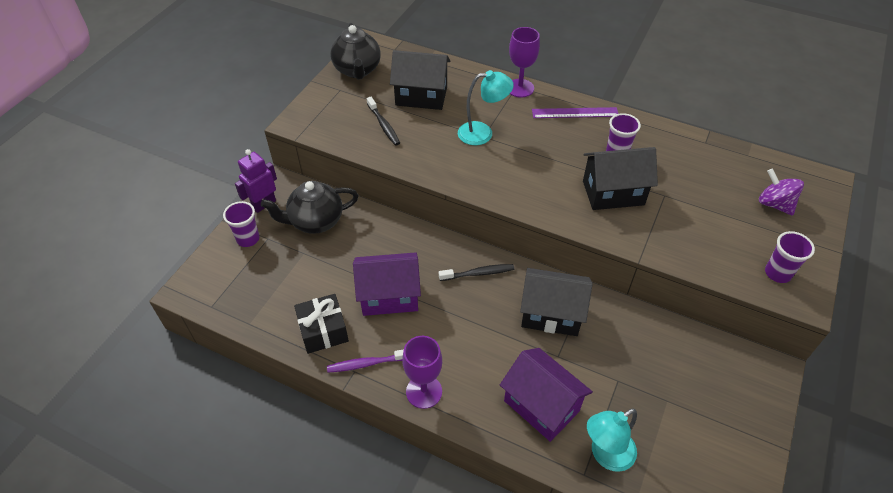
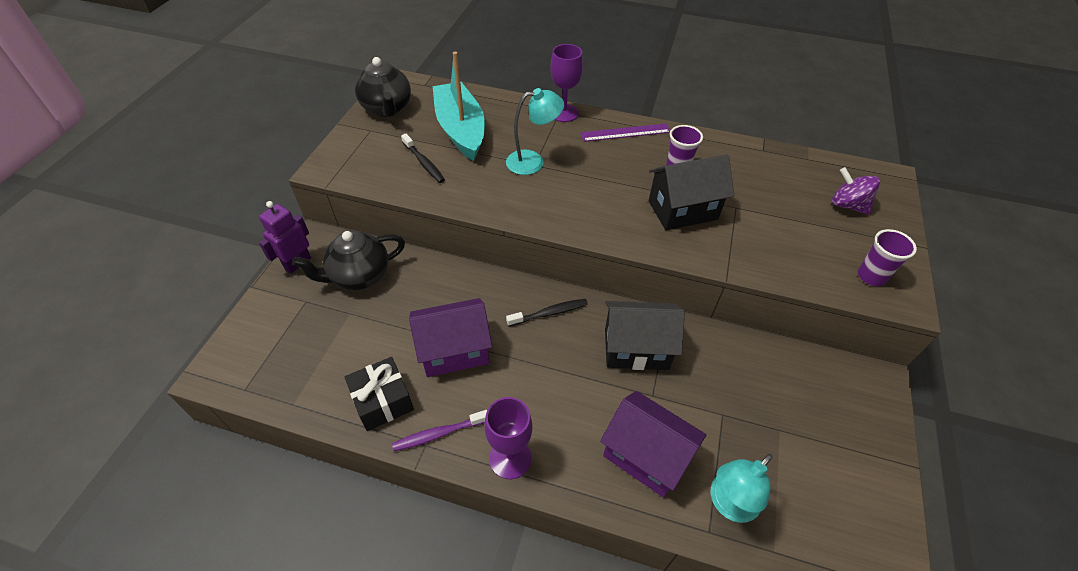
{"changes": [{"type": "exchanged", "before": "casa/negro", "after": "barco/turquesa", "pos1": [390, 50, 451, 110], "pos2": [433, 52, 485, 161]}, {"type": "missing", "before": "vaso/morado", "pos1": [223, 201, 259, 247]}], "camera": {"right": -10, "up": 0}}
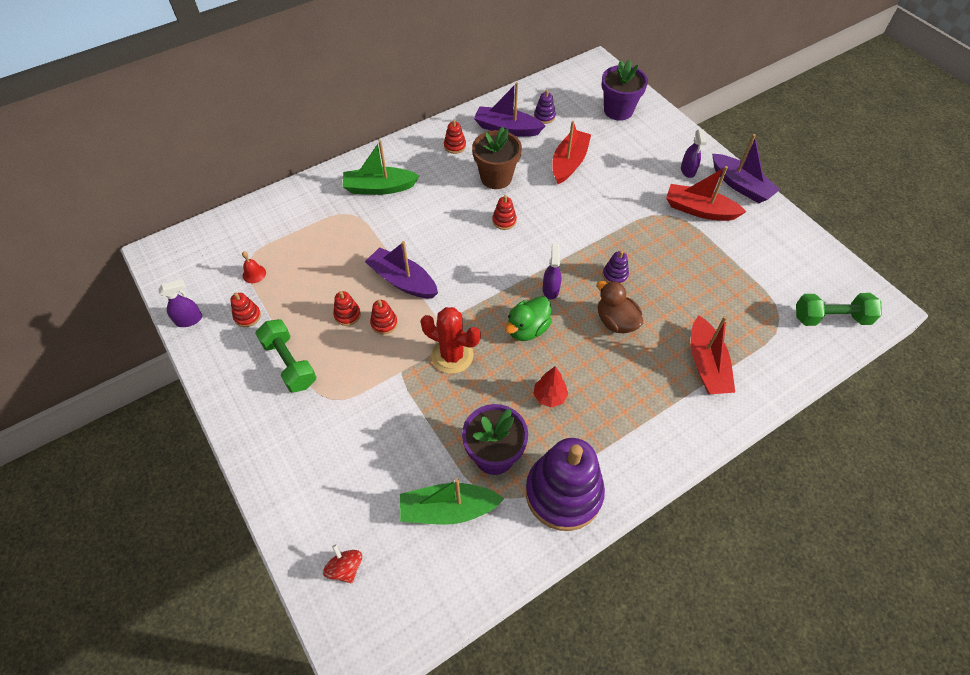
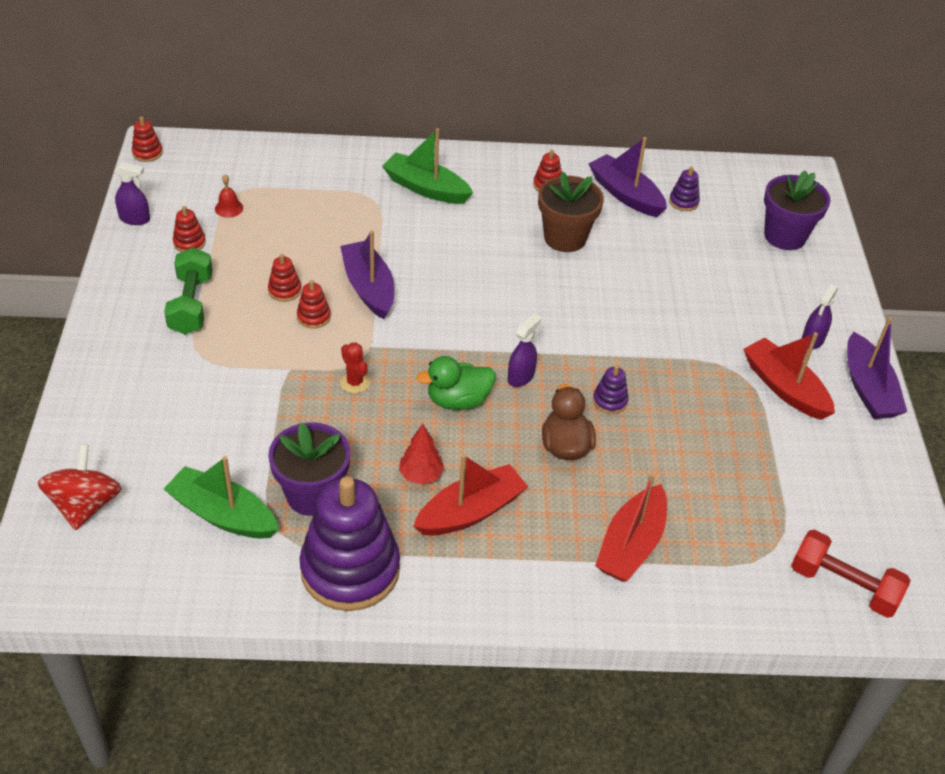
{"changes": [{"type": "relocated", "before": "barco/rojo", "pos1": [552, 121, 591, 184], "pos2": [413, 454, 528, 535]}, {"type": "relocated", "before": "juguete apilable/rojo", "pos1": [492, 195, 517, 230], "pos2": [132, 116, 163, 162]}, {"type": "colour", "before": "mancuerna/verde", "after": "mancuerna/rojo", "pos1": [796, 293, 882, 326], "pos2": [791, 530, 911, 618]}, {"type": "size", "before": "cactus/rojo", "pos1": [420, 307, 481, 374], "pos2": [340, 342, 370, 393], "scale": 0.55}, {"type": "size", "before": "peonza/rojo", "pos1": [323, 544, 362, 583], "pos2": [38, 444, 122, 530], "scale": 1.65}], "camera": {"right": 30, "up": -10}}
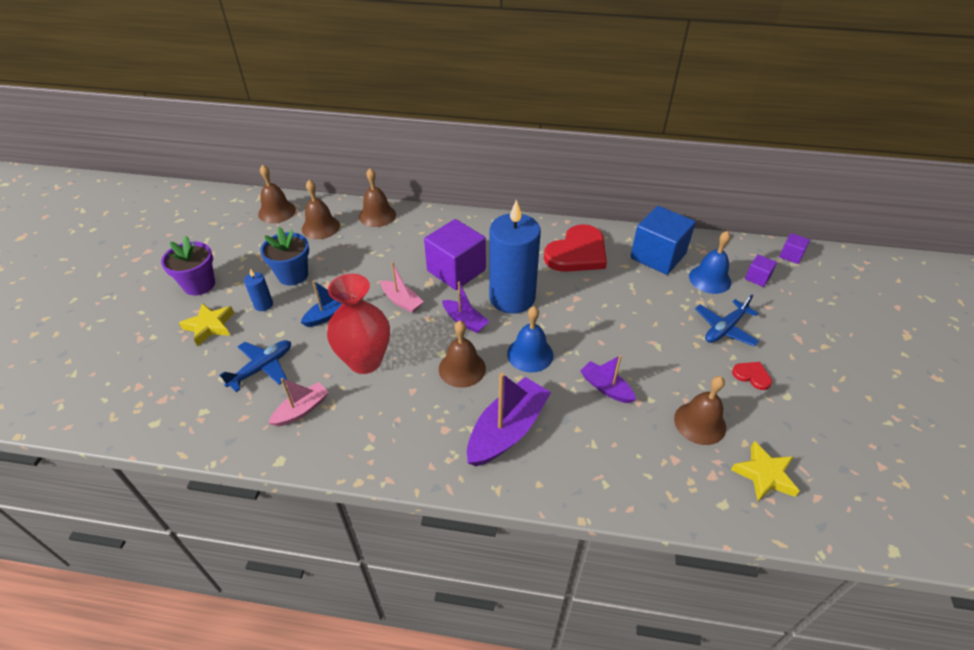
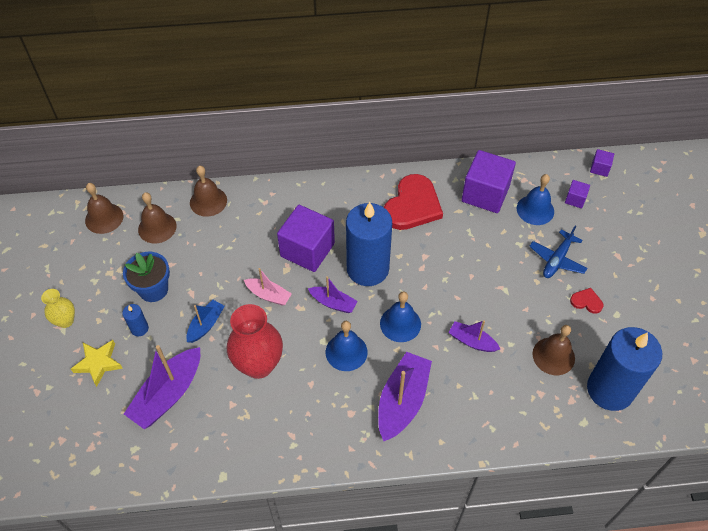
{"changes": [{"type": "colour", "before": "cubo/azul", "after": "cubo/morado", "pos1": [630, 206, 696, 275], "pos2": [461, 150, 516, 213]}, {"type": "exchanged", "before": "maceta/morado", "after": "florero/amarillo", "pos1": [161, 236, 215, 296], "pos2": [41, 289, 75, 328]}, {"type": "colour", "before": "campana/marrón", "after": "campana/azul", "pos1": [439, 321, 486, 388], "pos2": [326, 321, 368, 371]}, {"type": "exchanged", "before": "avión/azul", "after": "barco/morado", "pos1": [219, 340, 291, 392], "pos2": [124, 345, 200, 429]}, {"type": "missing", "before": "barco/rosa", "pos1": [268, 378, 329, 427]}, {"type": "exchanged", "before": "estrella/amarillo", "after": "vela/azul", "pos1": [731, 441, 799, 501], "pos2": [587, 327, 662, 411]}], "camera": {"right": -15, "up": 10}}
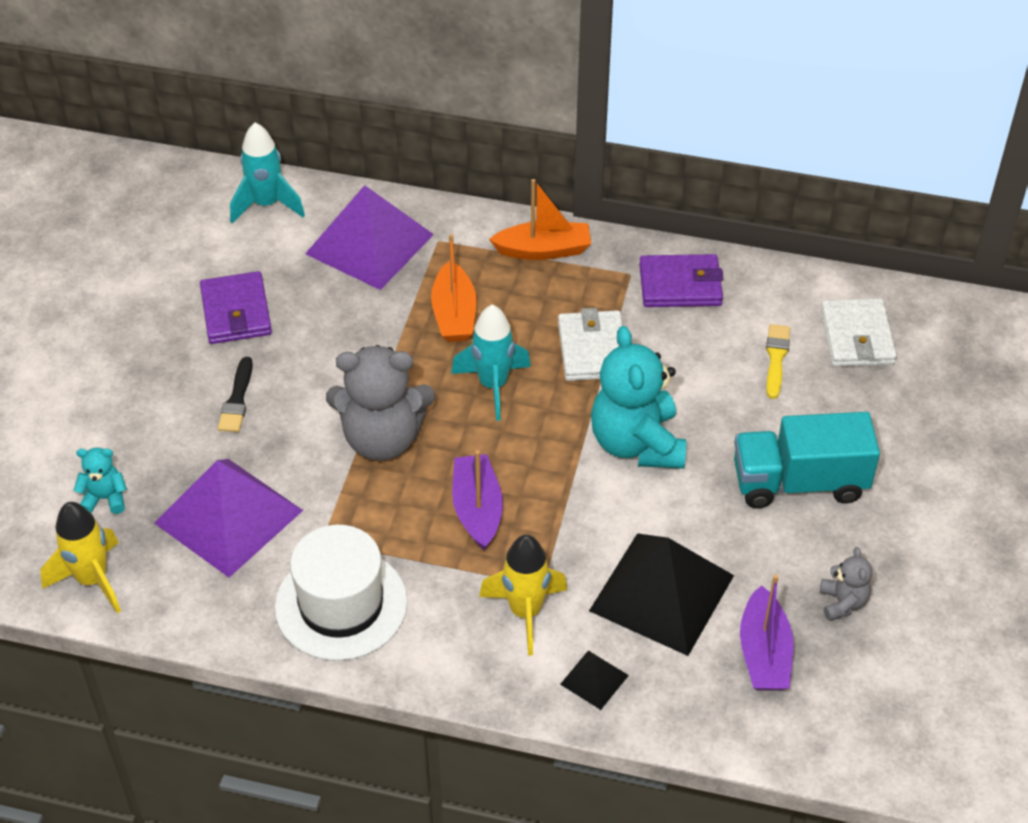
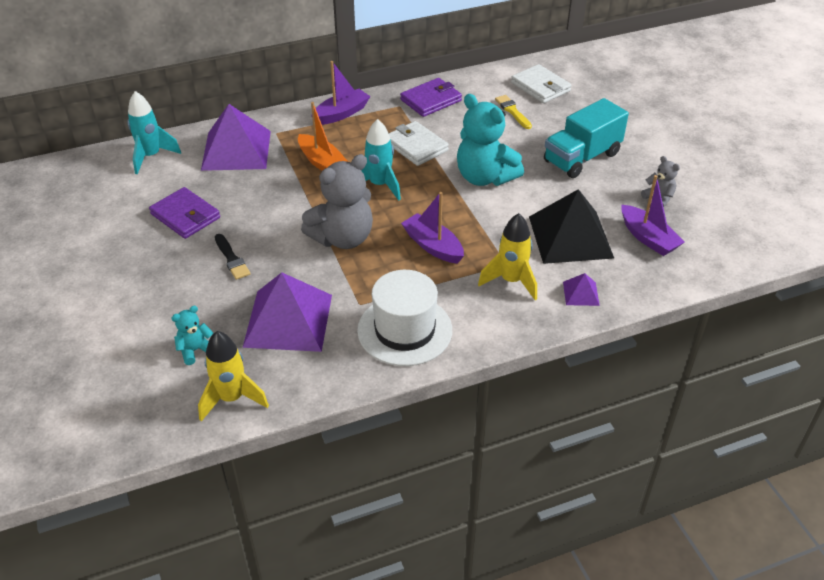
{"changes": [{"type": "colour", "before": "barco/naranja", "after": "barco/morado", "pos1": [489, 179, 591, 260], "pos2": [311, 61, 371, 125]}, {"type": "colour", "before": "pirámide/negro", "after": "pirámide/morado", "pos1": [560, 650, 629, 710], "pos2": [563, 273, 600, 306]}], "camera": {"right": -35, "up": -5}}
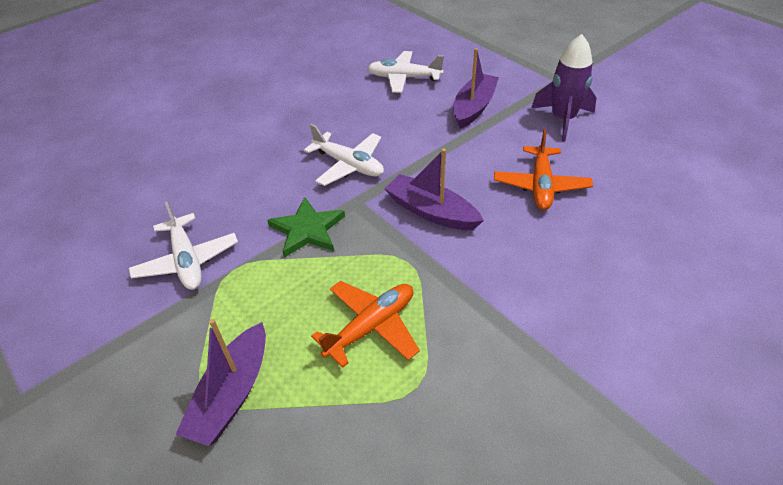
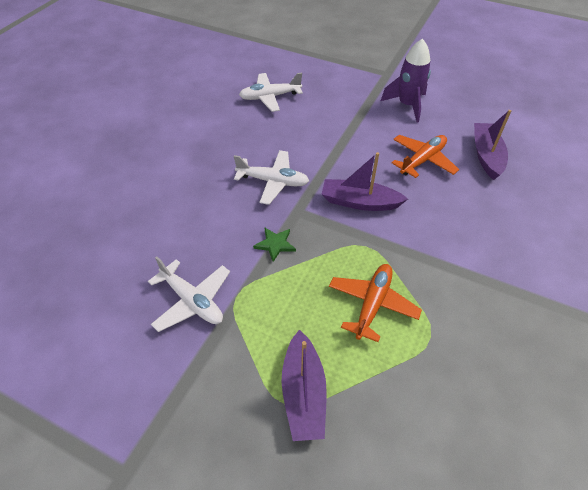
{"changes": [{"type": "relocated", "before": "barco/morado", "pos1": [454, 48, 499, 129], "pos2": [474, 110, 511, 180]}, {"type": "spun", "before": "avión/naranja", "pos1": [494, 130, 593, 210], "pos2": [392, 135, 459, 178], "turn": -120}, {"type": "size", "before": "estrella/verde", "pos1": [267, 197, 345, 257], "pos2": [253, 227, 296, 262], "scale": 0.65}], "camera": {"right": -25, "up": 5}}
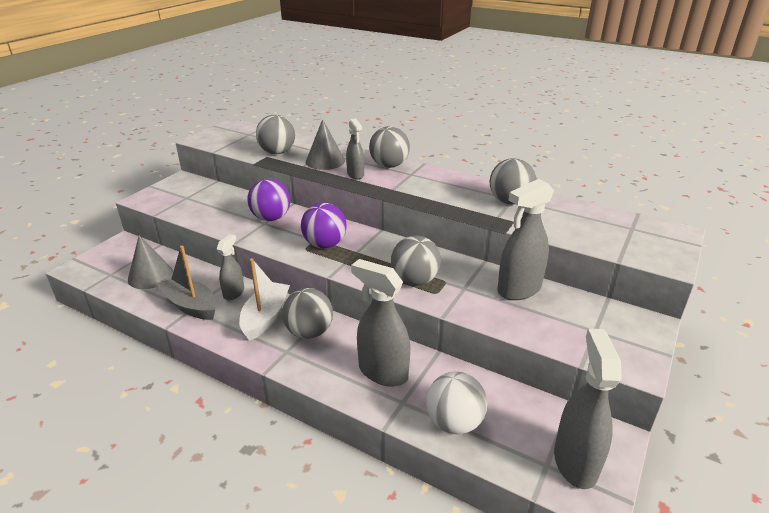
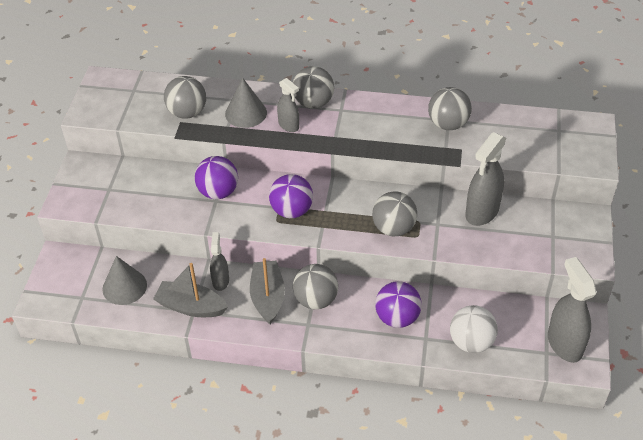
{"changes": [{"type": "colour", "before": "barco/blanco", "after": "barco/gris", "pos1": [239, 258, 290, 341], "pos2": [250, 258, 285, 324]}, {"type": "exchanged", "before": "pulverizador/gris", "after": "pelota/morado", "pos1": [351, 259, 410, 386], "pos2": [375, 281, 422, 328]}], "camera": {"right": -20, "up": 15}}
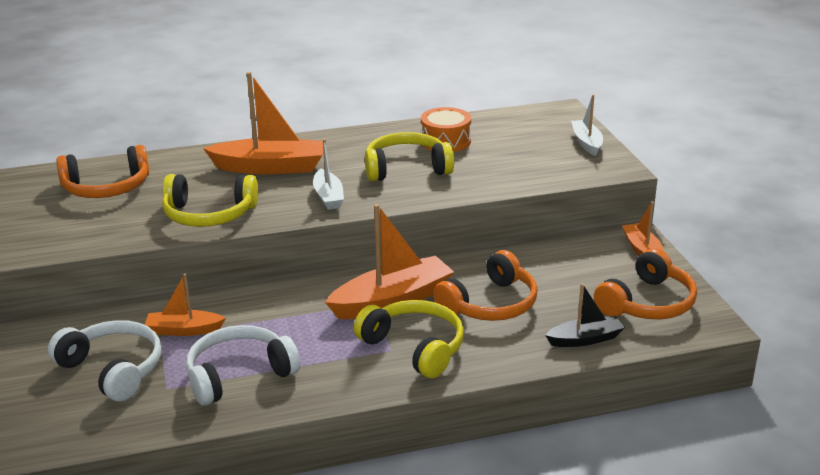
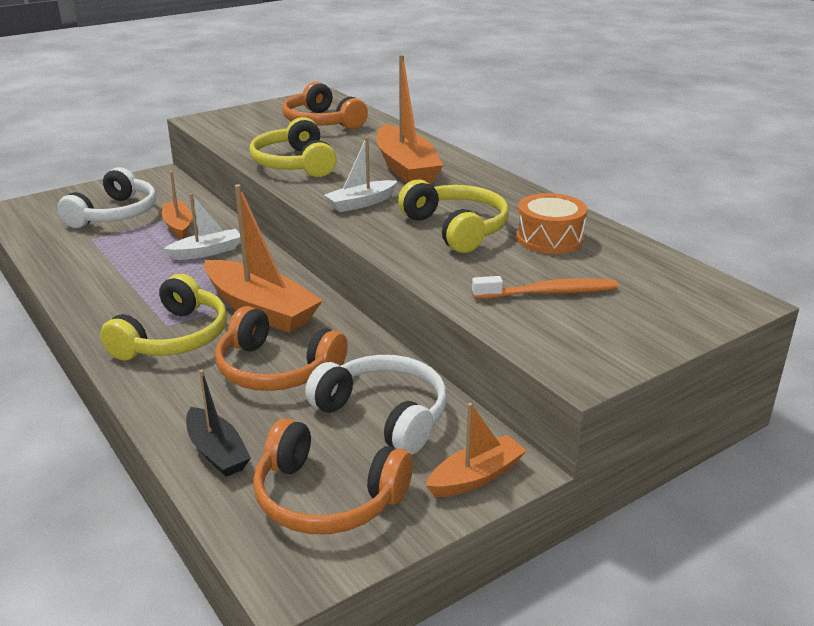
{"changes": [{"type": "relocated", "before": "barco/blanco", "pos1": [571, 95, 603, 156], "pos2": [164, 193, 241, 260]}, {"type": "relocated", "before": "auriculares/blanco", "pos1": [186, 325, 300, 406], "pos2": [305, 355, 447, 455]}, {"type": "appeared", "after": "cepillo de dientes/naranja", "pos2": [472, 276, 618, 299]}], "camera": {"right": 70, "up": 0}}
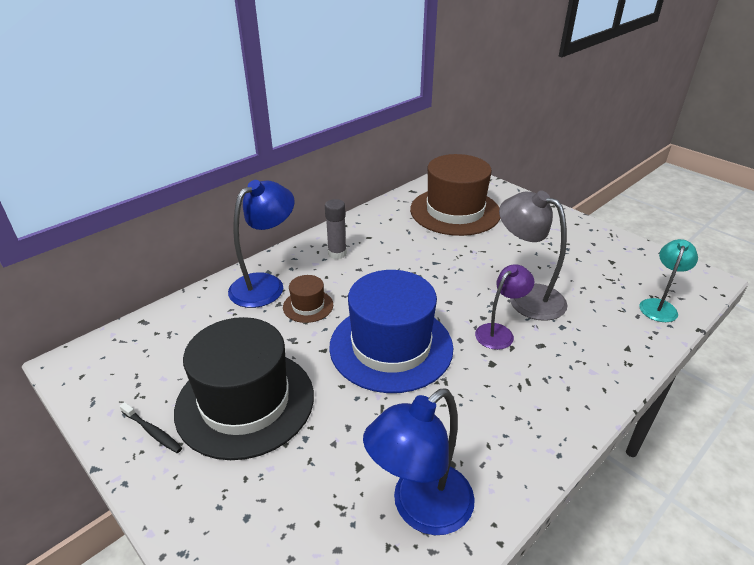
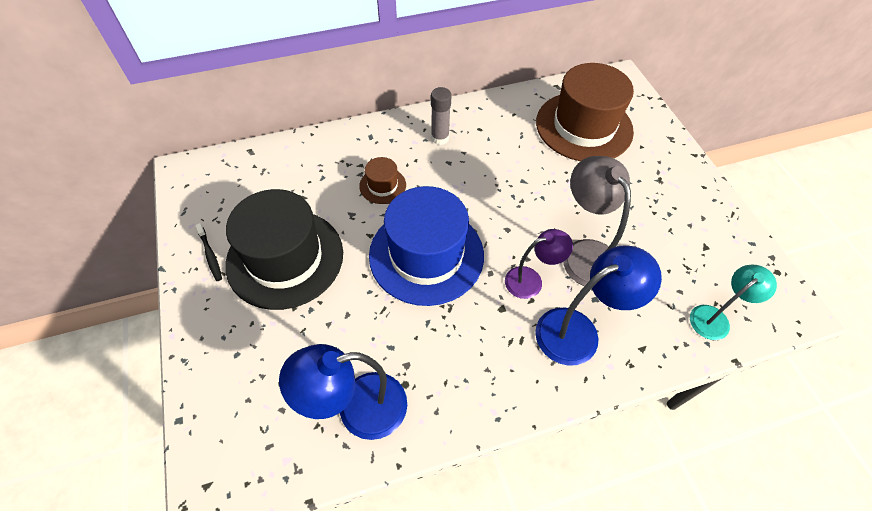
{"changes": [{"type": "relocated", "before": "lámpara/azul", "pos1": [228, 180, 295, 308], "pos2": [535, 245, 662, 366]}], "camera": {"right": 25, "up": 20}}
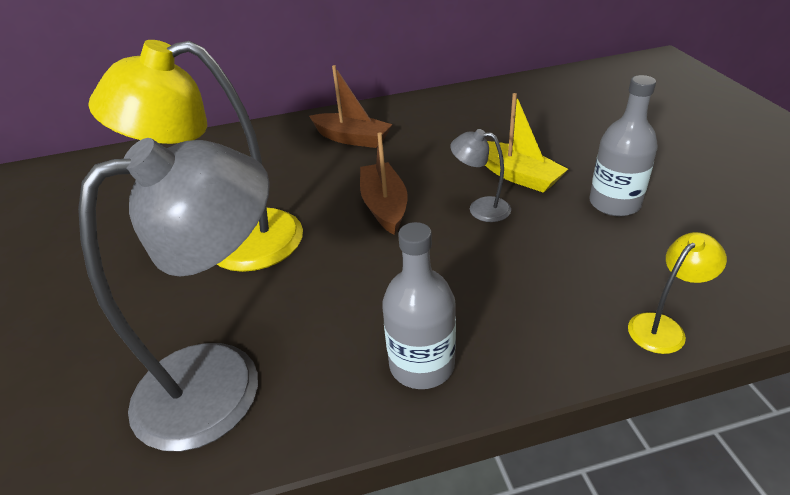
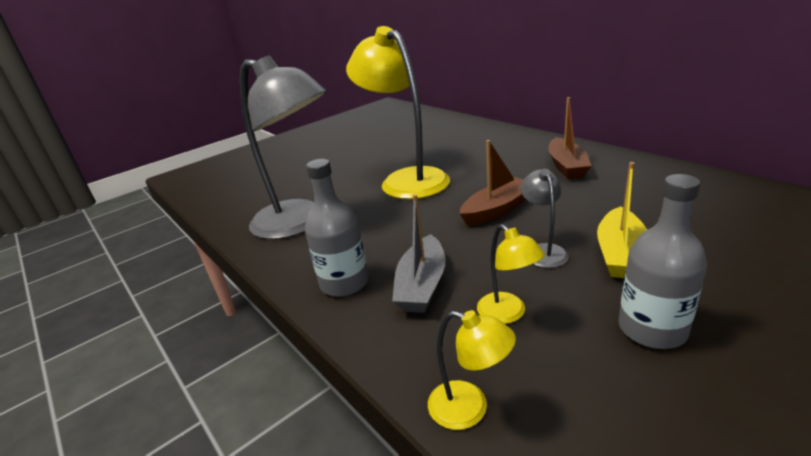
{"changes": [{"type": "appeared", "after": "barco/gris", "pos2": [392, 194, 446, 313]}, {"type": "appeared", "after": "lámpara/amarillo", "pos2": [477, 224, 545, 324]}], "camera": {"right": 65, "up": -10}}
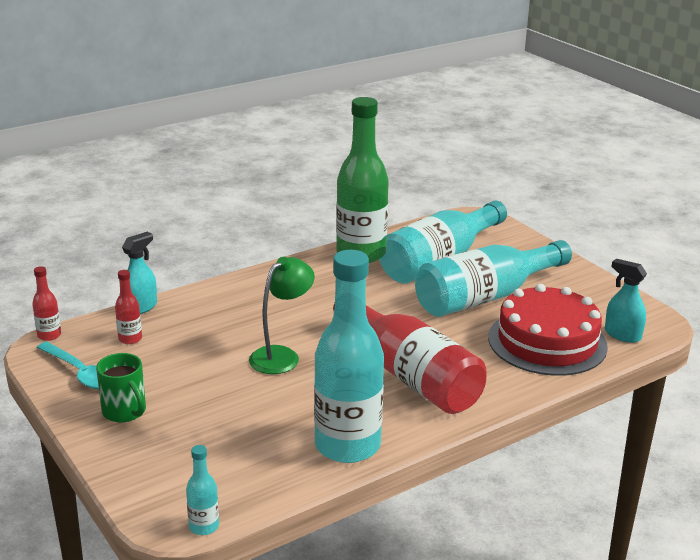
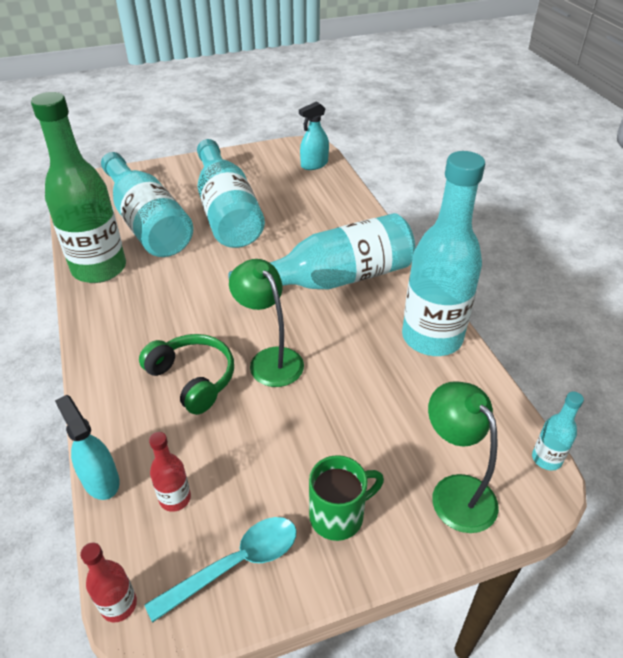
{"changes": [{"type": "missing", "before": "tarta/rojo", "pos1": [488, 284, 608, 376]}, {"type": "colour", "before": "botella/rojo", "after": "botella/turquesa", "pos1": [333, 303, 487, 414], "pos2": [228, 213, 415, 289]}, {"type": "appeared", "after": "auriculares/verde", "pos2": [139, 334, 234, 415]}, {"type": "appeared", "after": "lámpara/verde", "pos2": [428, 381, 499, 533]}], "camera": {"right": -75, "up": 15}}
